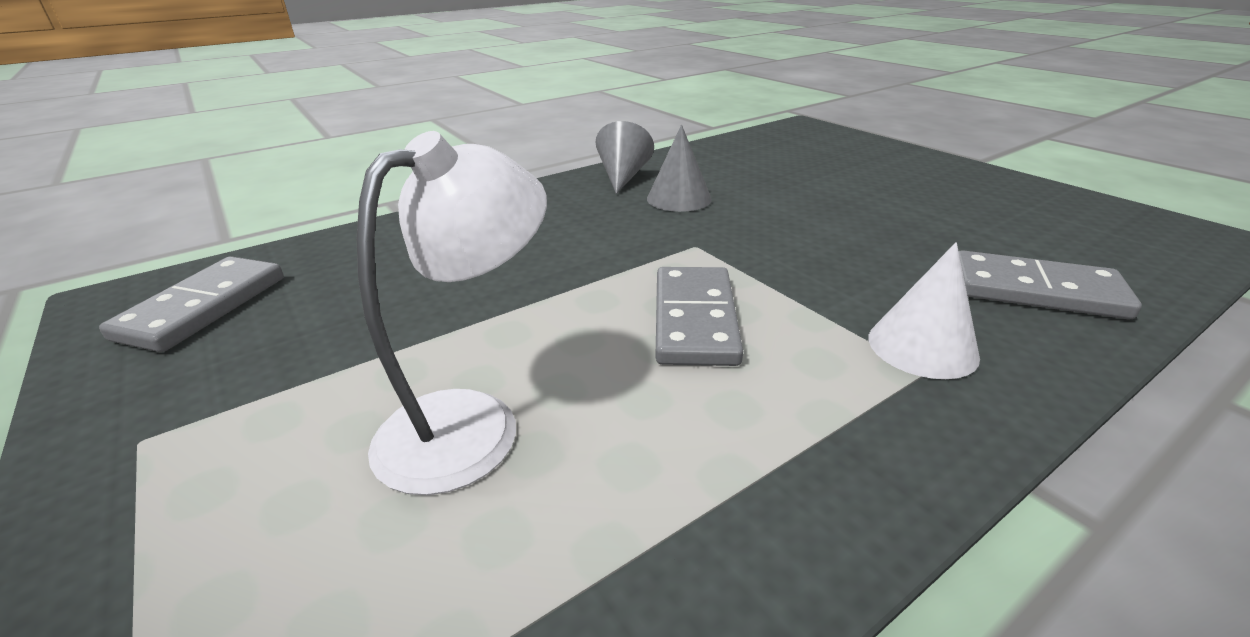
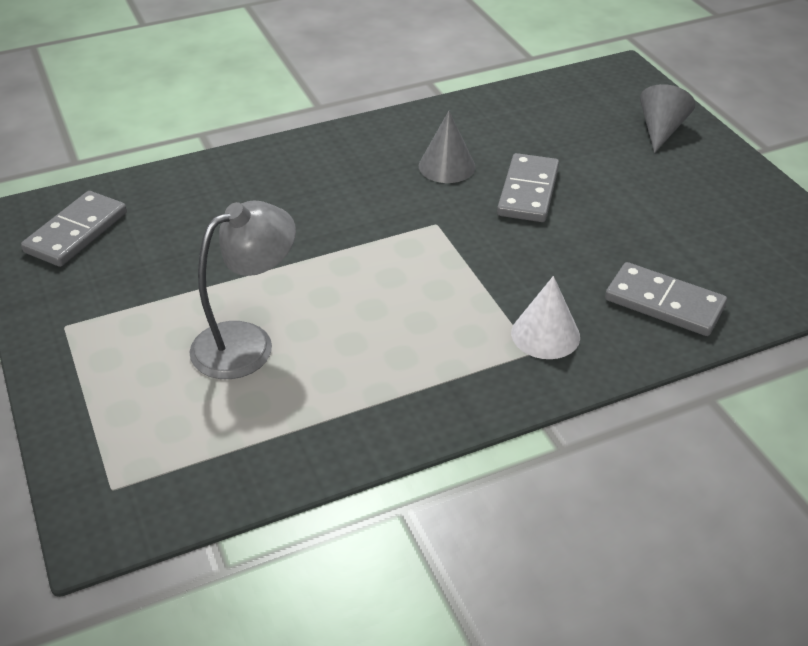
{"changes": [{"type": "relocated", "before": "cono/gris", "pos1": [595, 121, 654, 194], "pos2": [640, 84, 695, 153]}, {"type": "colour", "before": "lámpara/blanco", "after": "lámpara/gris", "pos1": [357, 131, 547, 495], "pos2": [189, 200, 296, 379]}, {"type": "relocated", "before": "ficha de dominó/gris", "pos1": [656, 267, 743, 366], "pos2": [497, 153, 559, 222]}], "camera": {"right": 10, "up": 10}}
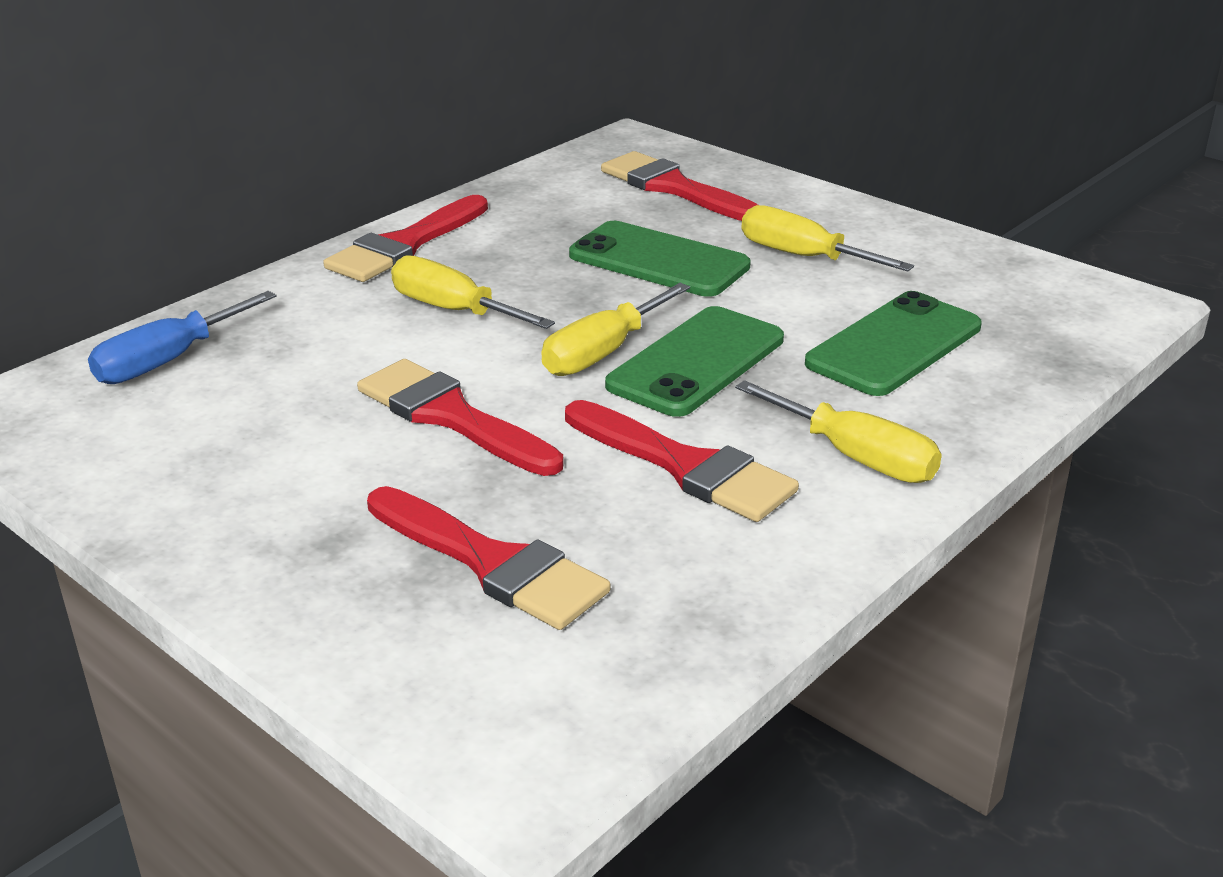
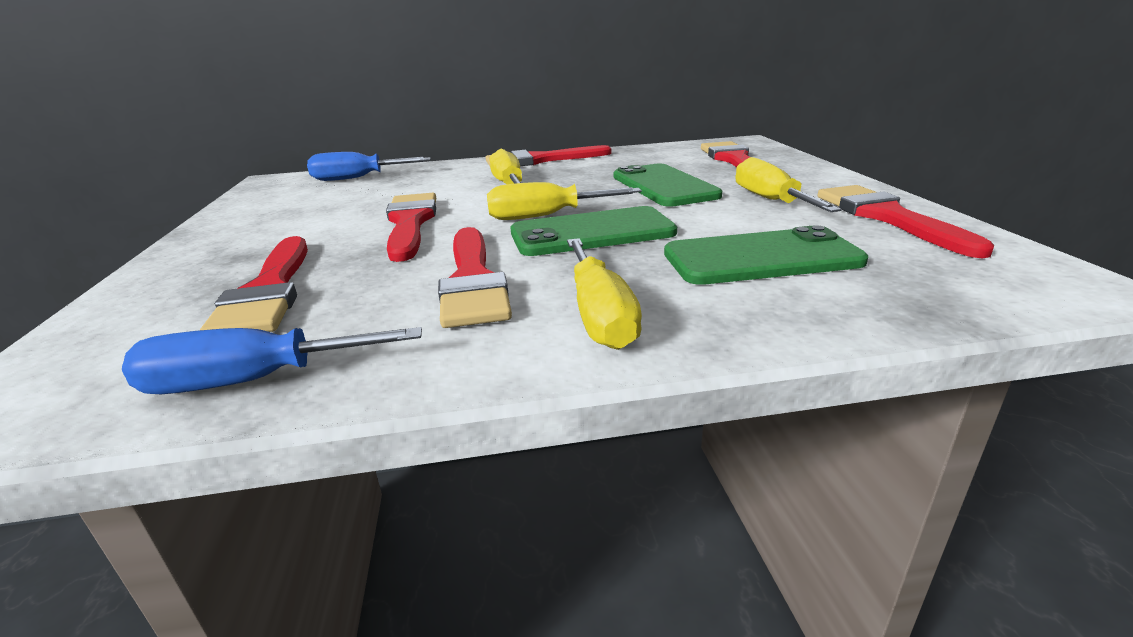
{"changes": [{"type": "appeared", "after": "pincel/rojo", "pos2": [818, 185, 994, 258]}, {"type": "appeared", "after": "destornillador/azul", "pos2": [122, 327, 422, 394]}], "camera": {"right": 40, "up": -5}}
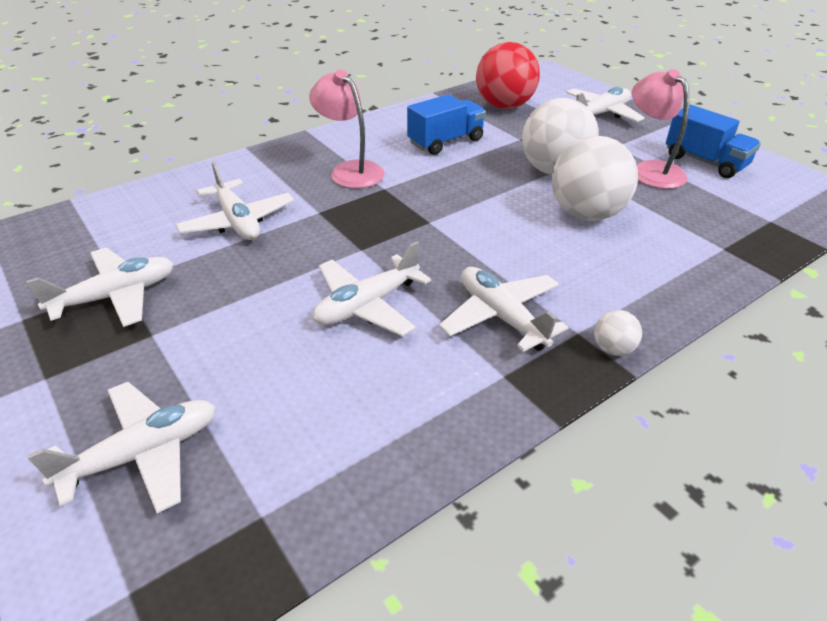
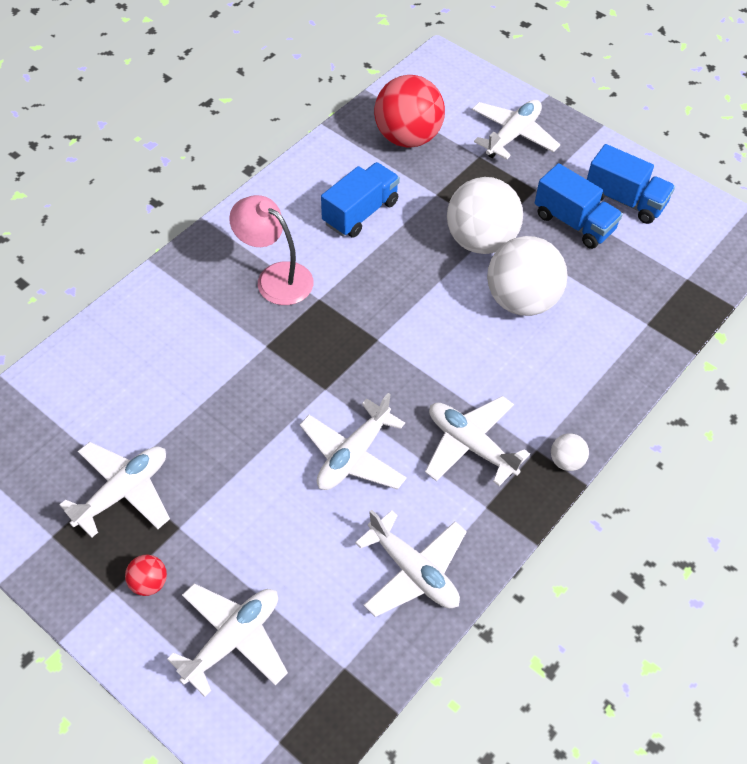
{"changes": [{"type": "exchanged", "before": "lámpara/rosa", "after": "camión/azul", "pos1": [632, 69, 689, 189], "pos2": [535, 163, 623, 249]}, {"type": "relocated", "before": "avión/blanco", "pos1": [176, 162, 294, 240], "pos2": [355, 509, 467, 617]}, {"type": "appeared", "after": "pelota/rojo", "pos2": [125, 555, 167, 596]}], "camera": {"right": -15, "up": 15}}
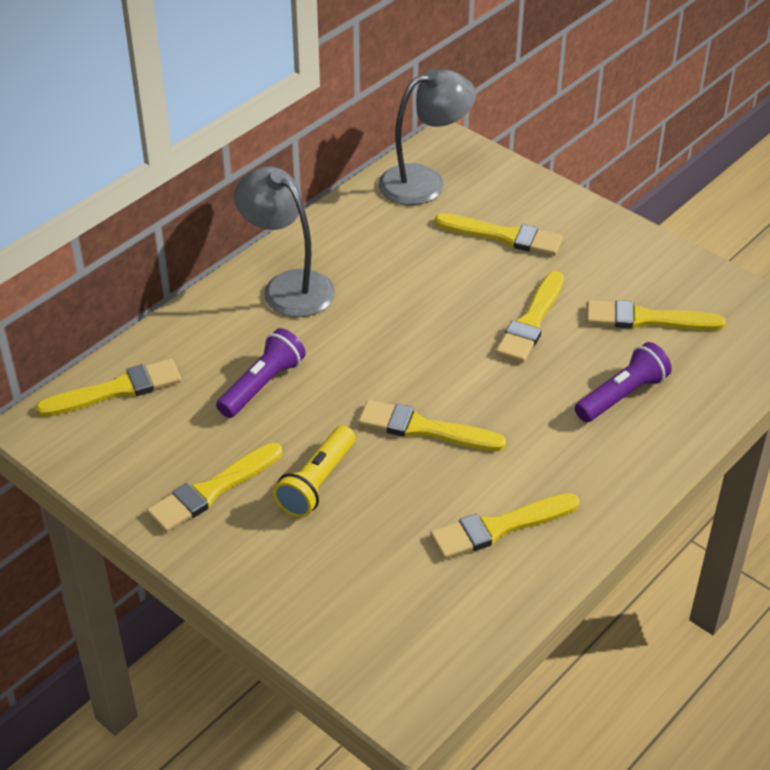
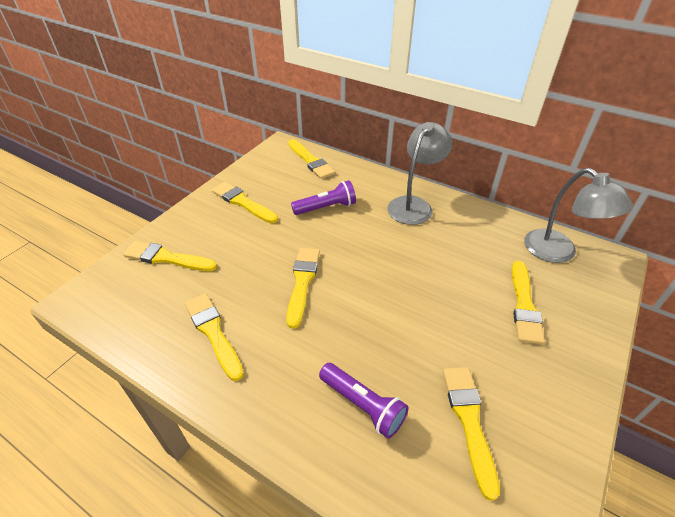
{"changes": [{"type": "relocated", "before": "pincel/amarillo", "pos1": [496, 271, 564, 363], "pos2": [123, 241, 217, 271]}, {"type": "spun", "before": "lámpara de mano/morado", "pos1": [216, 328, 306, 418], "pos2": [291, 180, 356, 215], "turn": -45}, {"type": "missing", "before": "lámpara de mano/amarillo", "pos1": [273, 426, 355, 518]}], "camera": {"right": 80, "up": 0}}
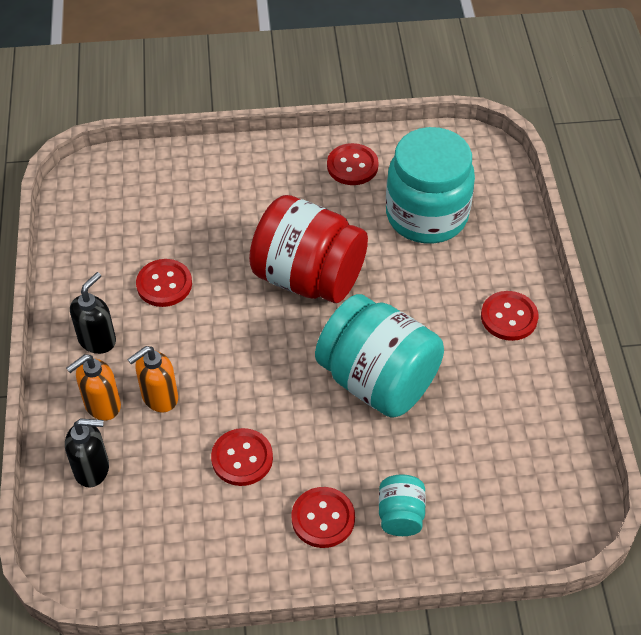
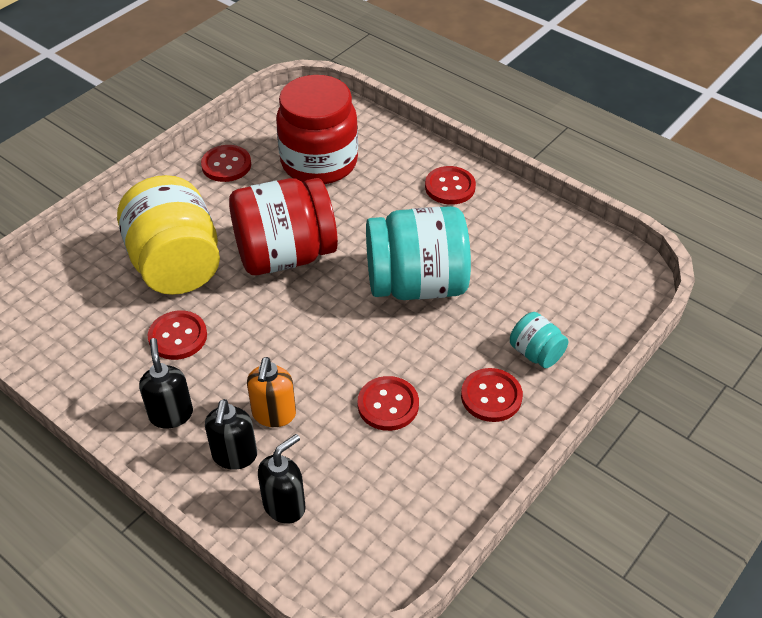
{"changes": [{"type": "colour", "before": "tarro/turquesa", "after": "tarro/rojo", "pos1": [386, 127, 475, 244], "pos2": [276, 75, 358, 184]}, {"type": "colour", "before": "dispensador de jabón/naranja", "after": "dispensador de jabón/negro", "pos1": [66, 354, 121, 420], "pos2": [205, 399, 257, 470]}, {"type": "appeared", "after": "tarro/amarillo", "pos2": [117, 175, 220, 295]}], "camera": {"right": -45, "up": -5}}
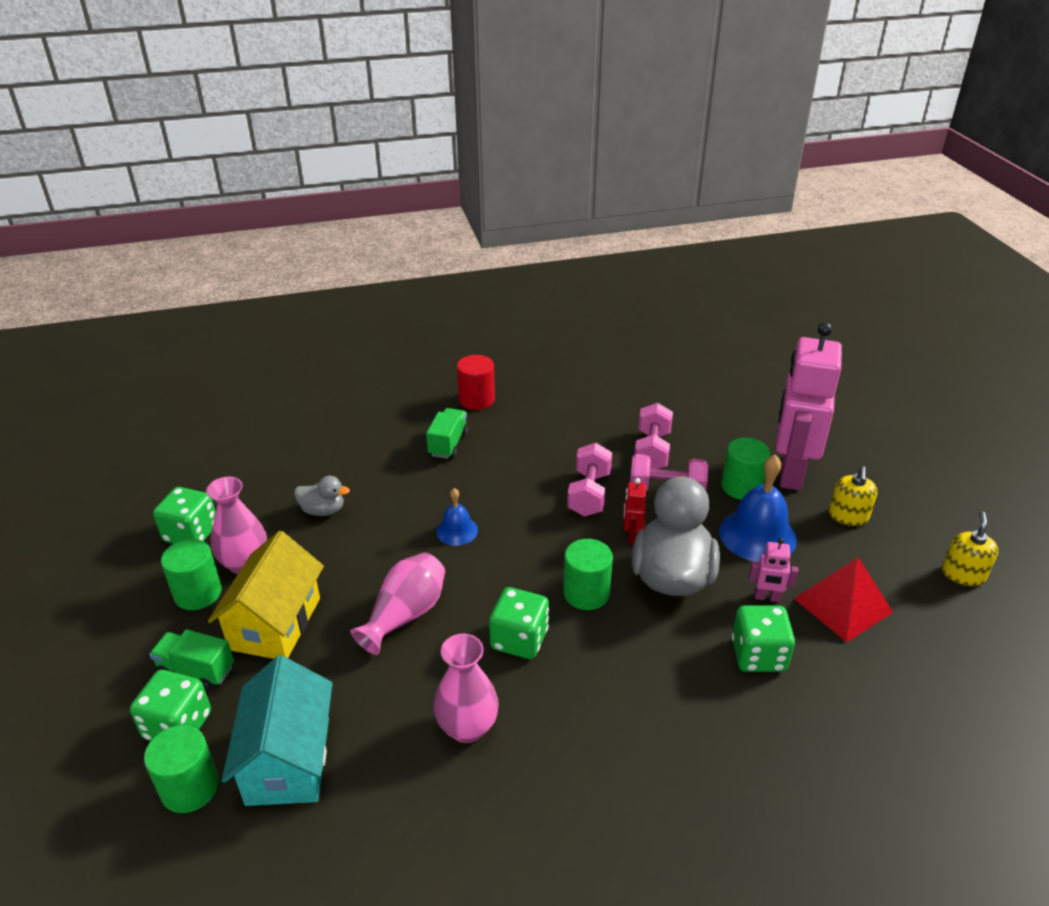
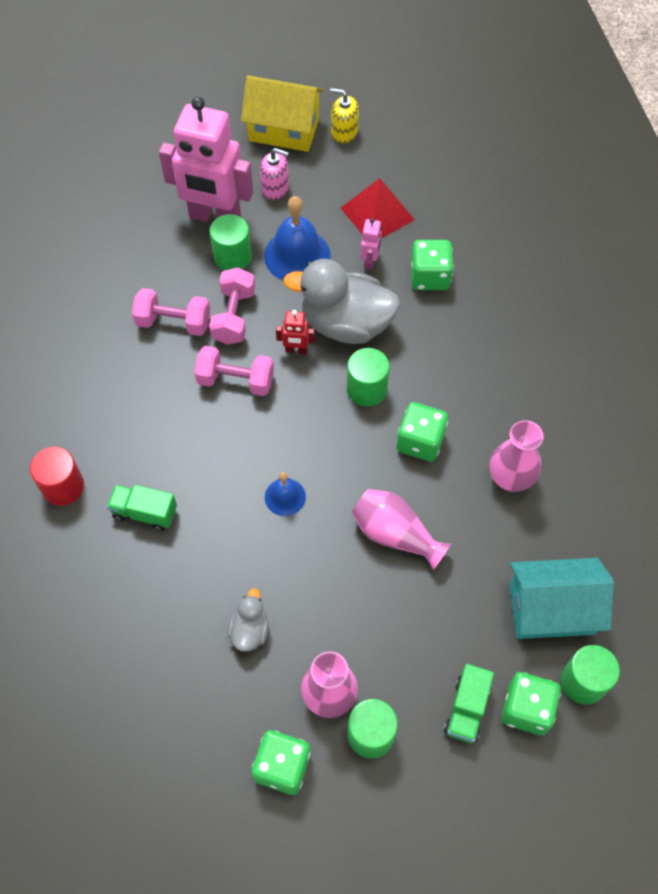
{"changes": [{"type": "colour", "before": "dispensador de jabón/amarillo", "after": "dispensador de jabón/rosa", "pos1": [829, 466, 878, 526], "pos2": [260, 148, 289, 200]}, {"type": "relocated", "before": "casa/amarillo", "pos1": [208, 531, 324, 659], "pos2": [241, 75, 324, 152]}], "camera": {"right": -90, "up": 25}}
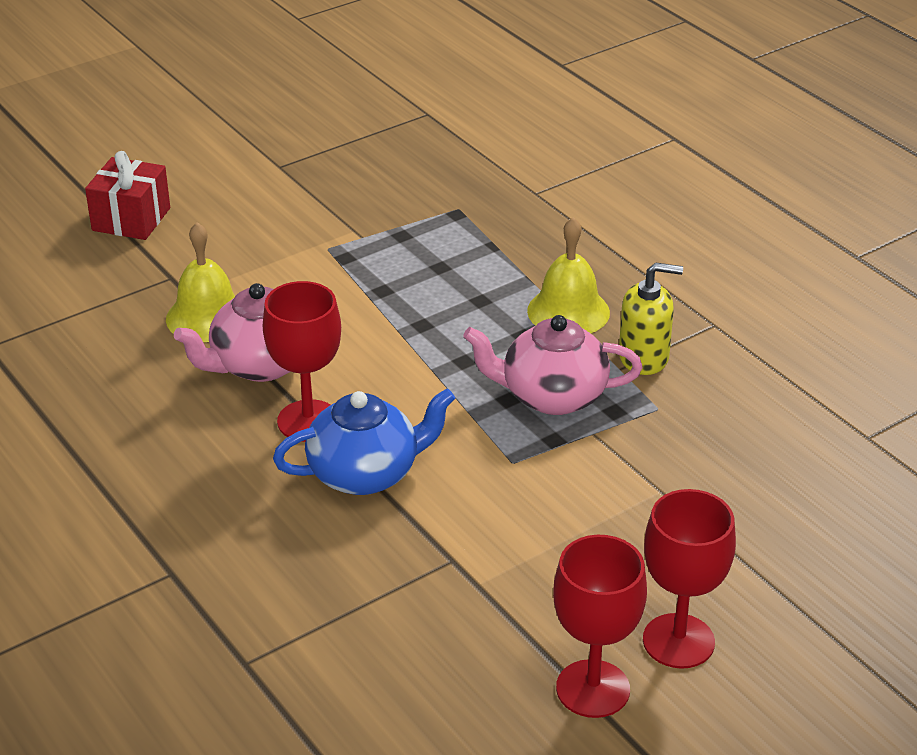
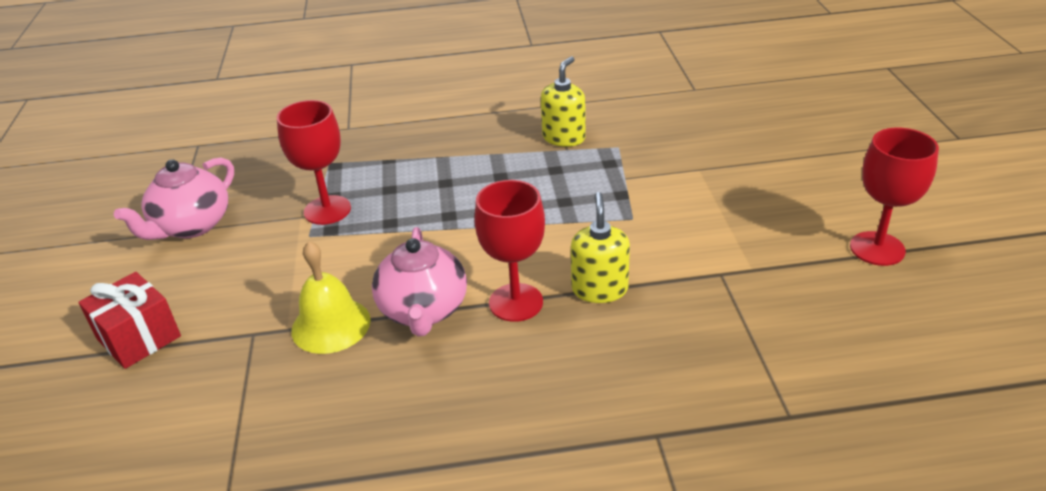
{"changes": [{"type": "missing", "before": "campana/amarillo", "pos1": [527, 217, 610, 333]}, {"type": "relocated", "before": "tetera/rosa", "pos1": [463, 315, 642, 415], "pos2": [114, 157, 234, 240]}, {"type": "exchanged", "before": "tetera/azul", "after": "dispensador de jabón/amarillo", "pos1": [273, 388, 455, 495], "pos2": [571, 192, 630, 303]}, {"type": "relocated", "before": "copa/rojo", "pos1": [643, 489, 736, 669], "pos2": [277, 100, 351, 225]}], "camera": {"right": -60, "up": 0}}
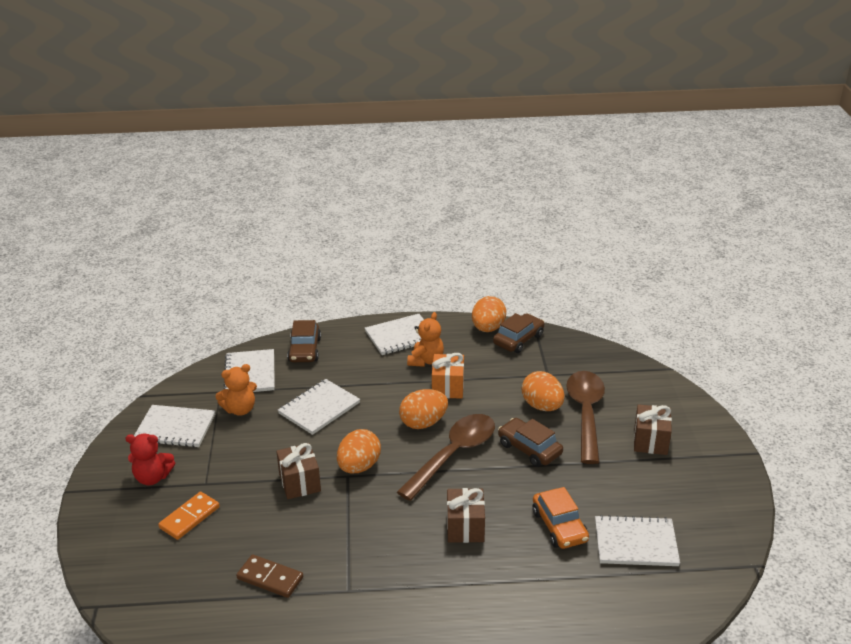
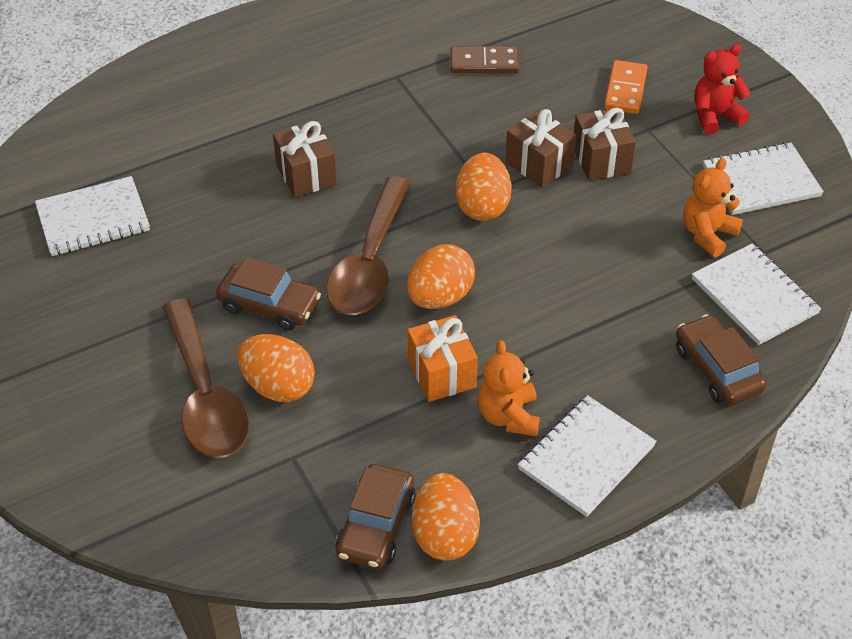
{"changes": [{"type": "missing", "before": "cuaderno/blanco", "pos1": [278, 379, 360, 435]}, {"type": "relocated", "before": "regalo/marrón", "pos1": [634, 404, 672, 455], "pos2": [574, 108, 636, 181]}, {"type": "missing", "before": "coche/naranja", "pos1": [532, 487, 589, 549]}], "camera": {"right": 155, "up": 15}}
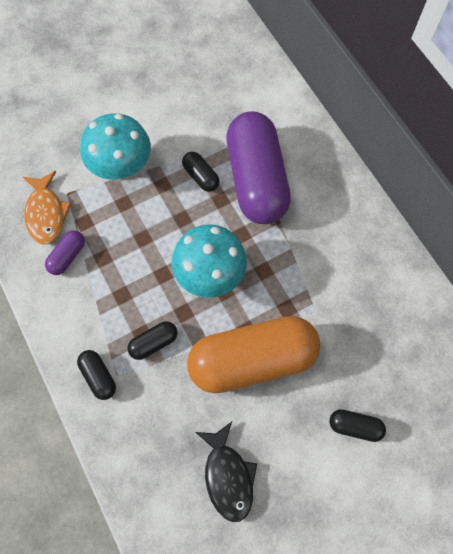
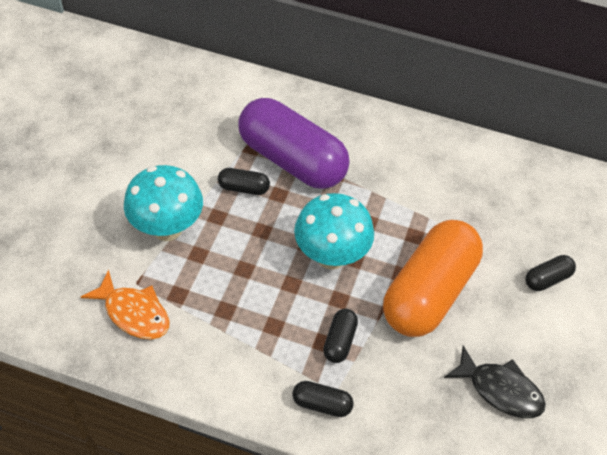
{"changes": [{"type": "missing", "before": "cápsula/morado", "pos1": [45, 230, 85, 275]}], "camera": {"right": -45, "up": -15}}
